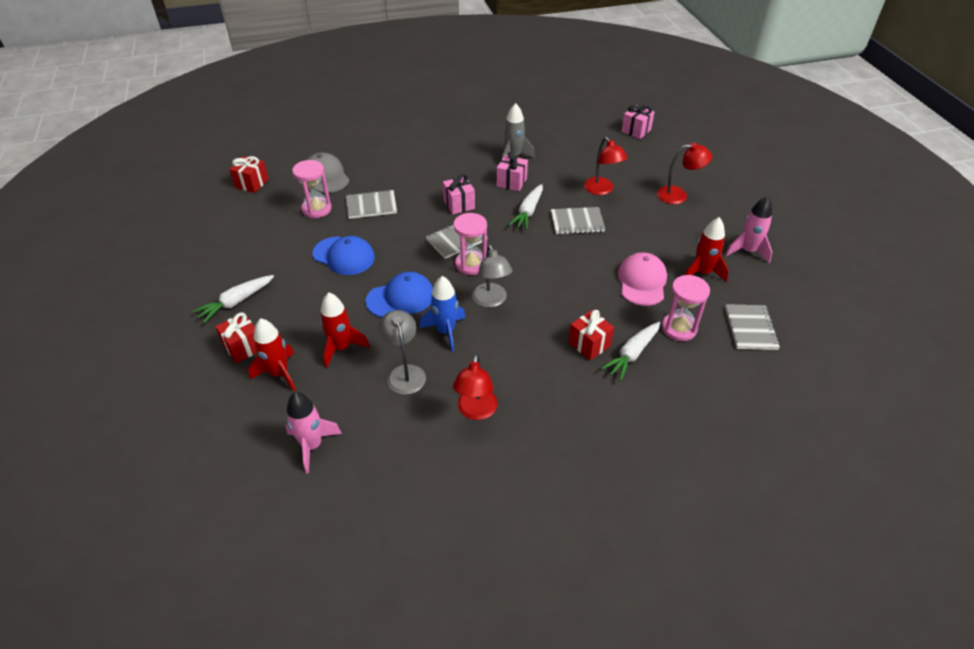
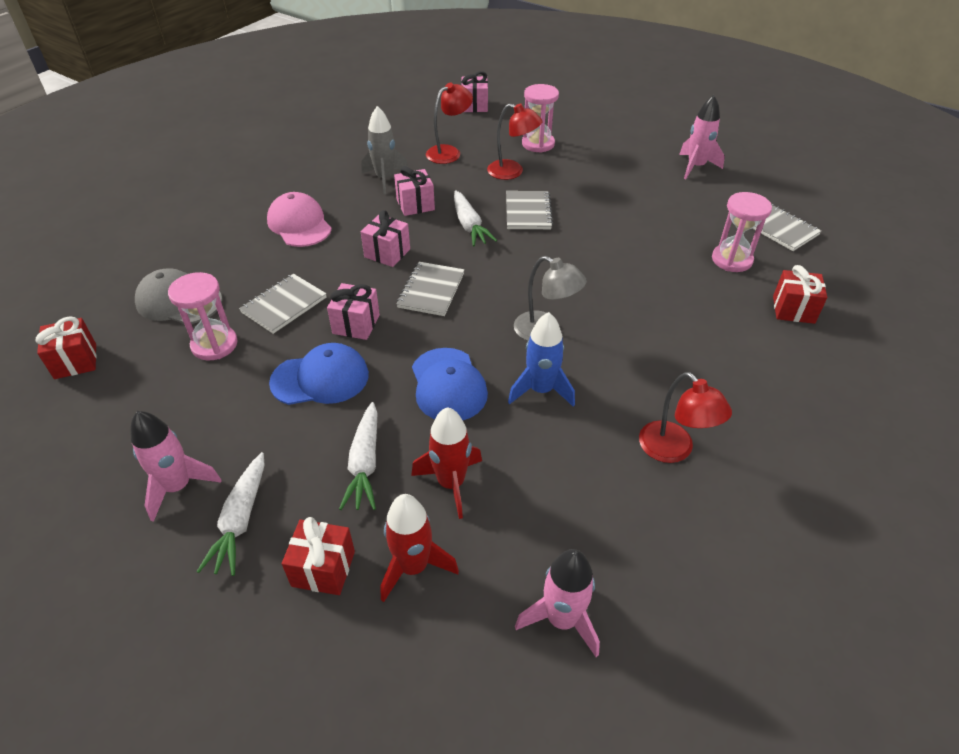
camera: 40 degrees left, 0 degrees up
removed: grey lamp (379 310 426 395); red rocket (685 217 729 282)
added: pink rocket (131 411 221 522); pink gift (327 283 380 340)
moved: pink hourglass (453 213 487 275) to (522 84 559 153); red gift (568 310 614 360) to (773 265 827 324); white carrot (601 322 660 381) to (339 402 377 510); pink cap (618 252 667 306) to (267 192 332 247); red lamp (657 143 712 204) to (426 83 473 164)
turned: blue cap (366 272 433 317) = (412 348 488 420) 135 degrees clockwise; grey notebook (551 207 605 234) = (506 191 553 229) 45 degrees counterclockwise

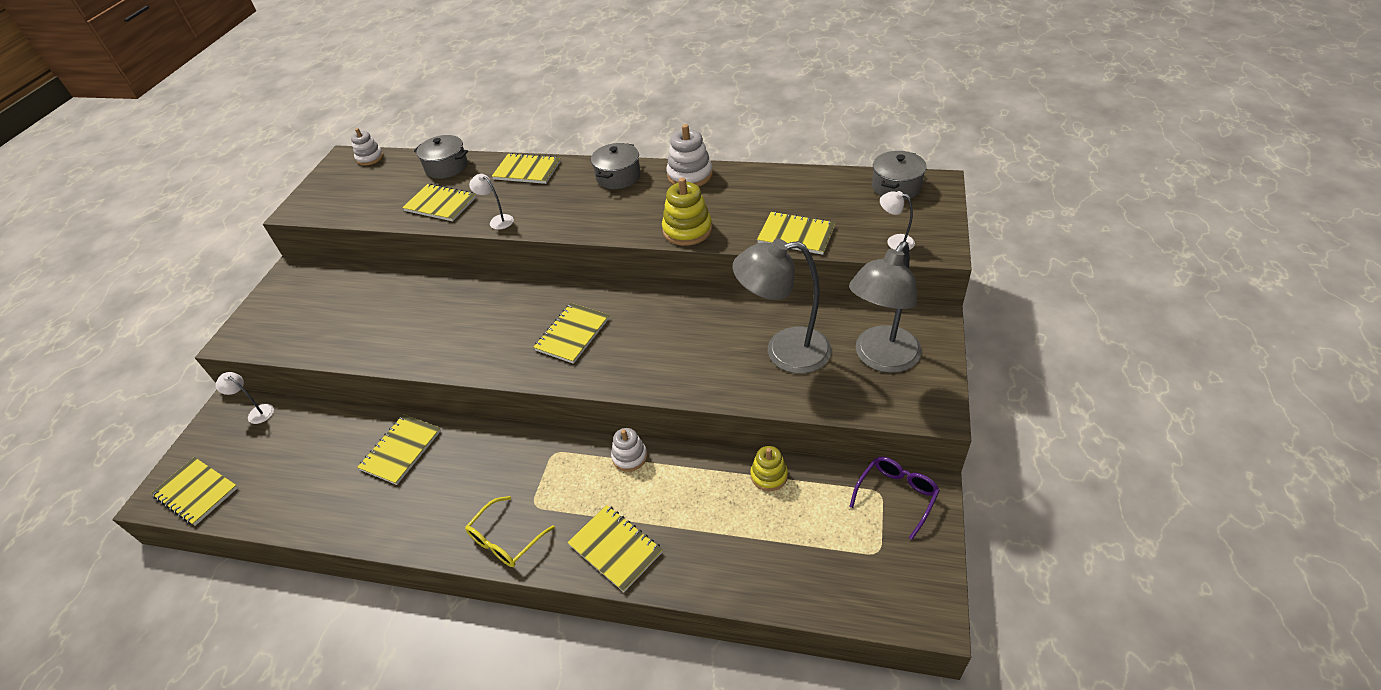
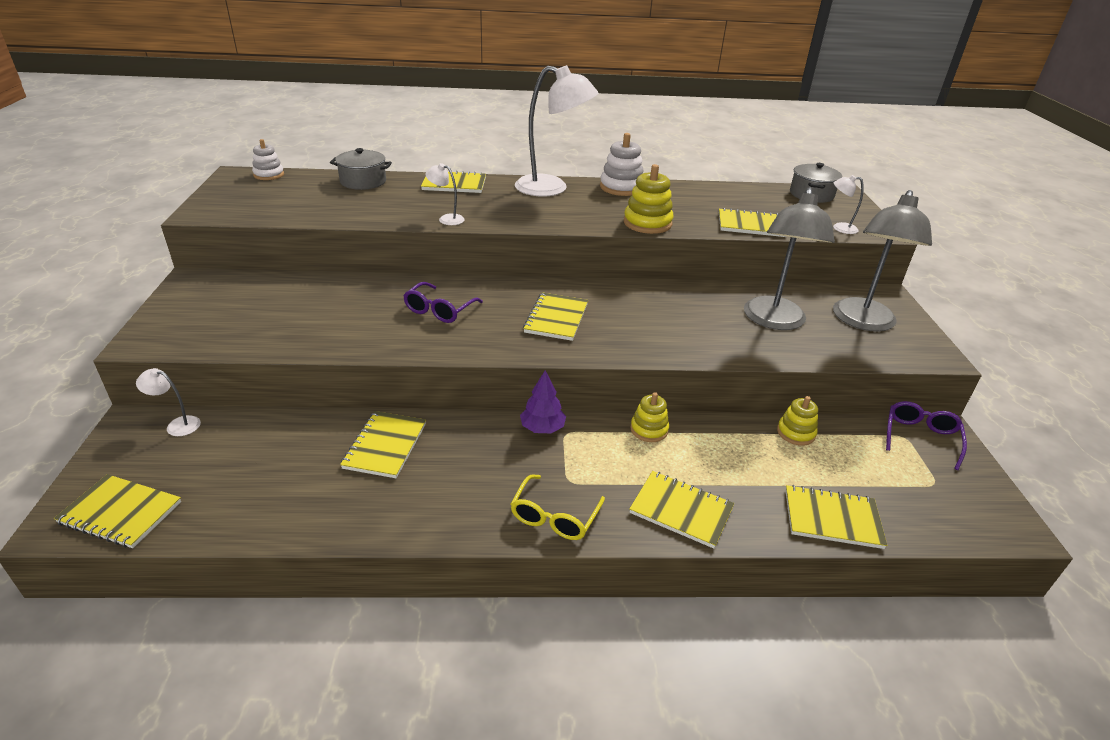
camera: 20 degrees left, 10 degrees down
added: purple glasses (403 282 483 323); purple tree (520 370 566 433)
moved: yellow notebook (402 184 476 221) to (785 485 887 549)
replaced: grey pot (591 143 641 189) to white lamp (515 65 598 196)
recoloured: white stacking toy (611 428 647 472) to yellow stacking toy (630 392 669 442)
turned: grey lamp (733 239 832 374) = (744 187 835 330) 60 degrees counterclockwise

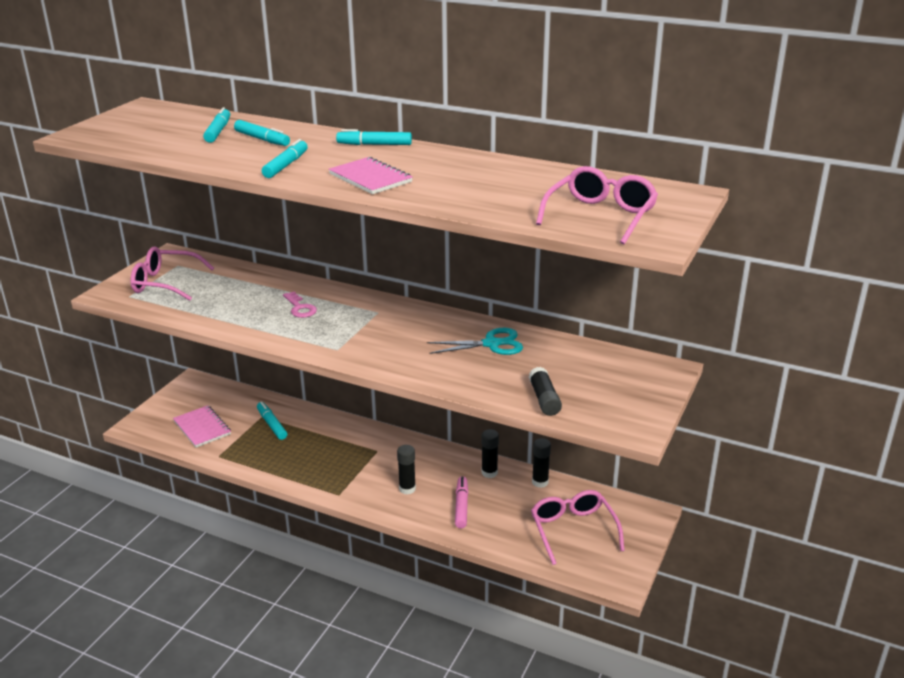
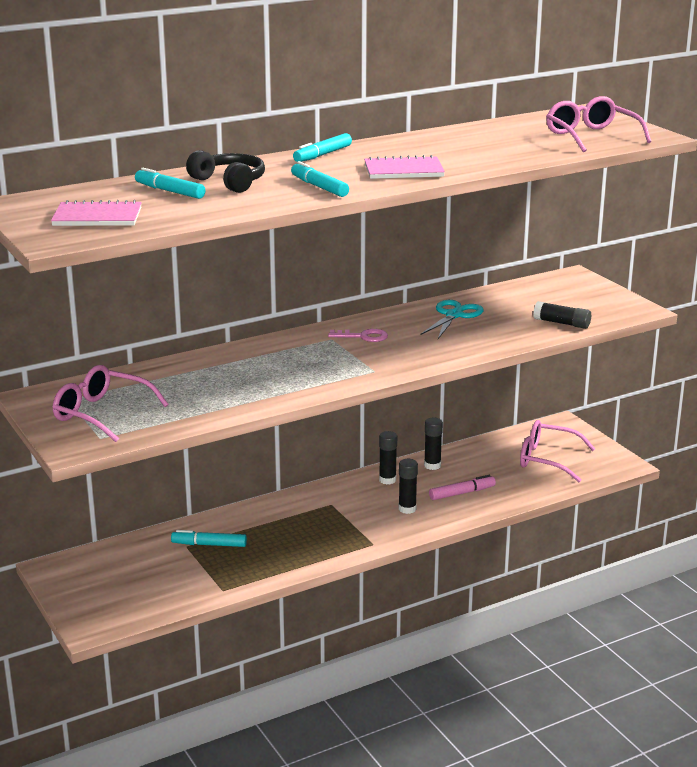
camera: 55 degrees left, 5 degrees down
moved: pink notebook (173 405 231 448) to (51 200 142 226); pink key (283 292 317 318) to (328 329 388 342); black glue stick (532 438 551 488) to (379 431 397 485)
replaced: turquoise marker (234 120 290 146) to black headphones (186 150 265 193)
turned: pink glasses (131 247 214 301) = (52 365 169 442) 75 degrees clockwise; pink marker (455 476 468 529) = (429 475 496 500) 120 degrees clockwise

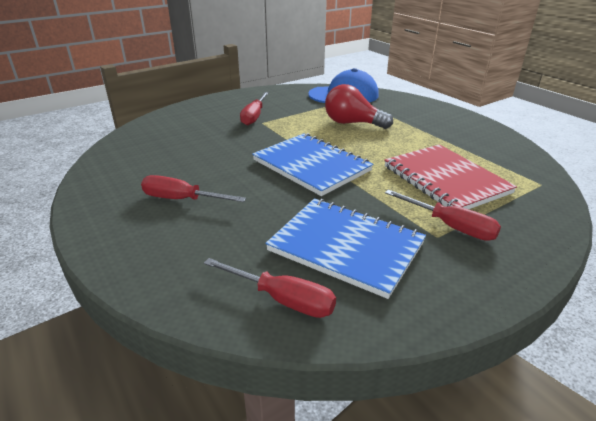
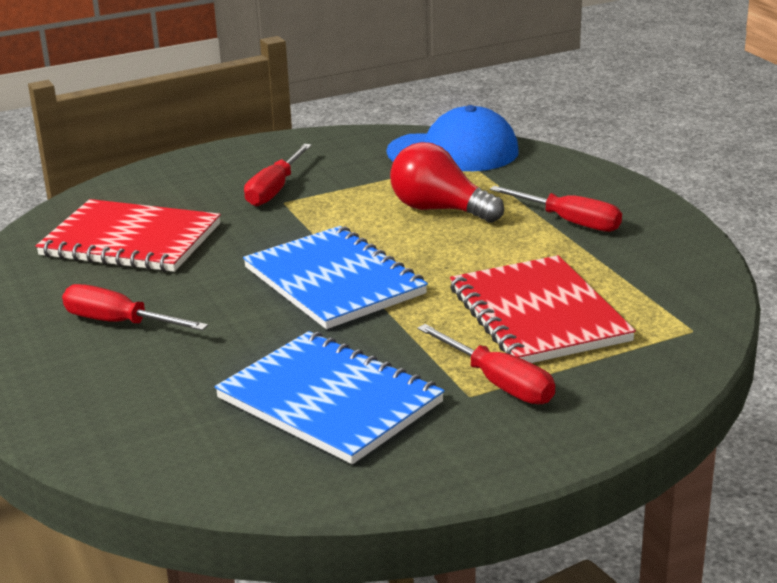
camera: 10 degrees right, 5 degrees down
added: red notebook (35 199 221 272)
moved: red screwdriver (204 258 336 318) to (490 186 622 232)

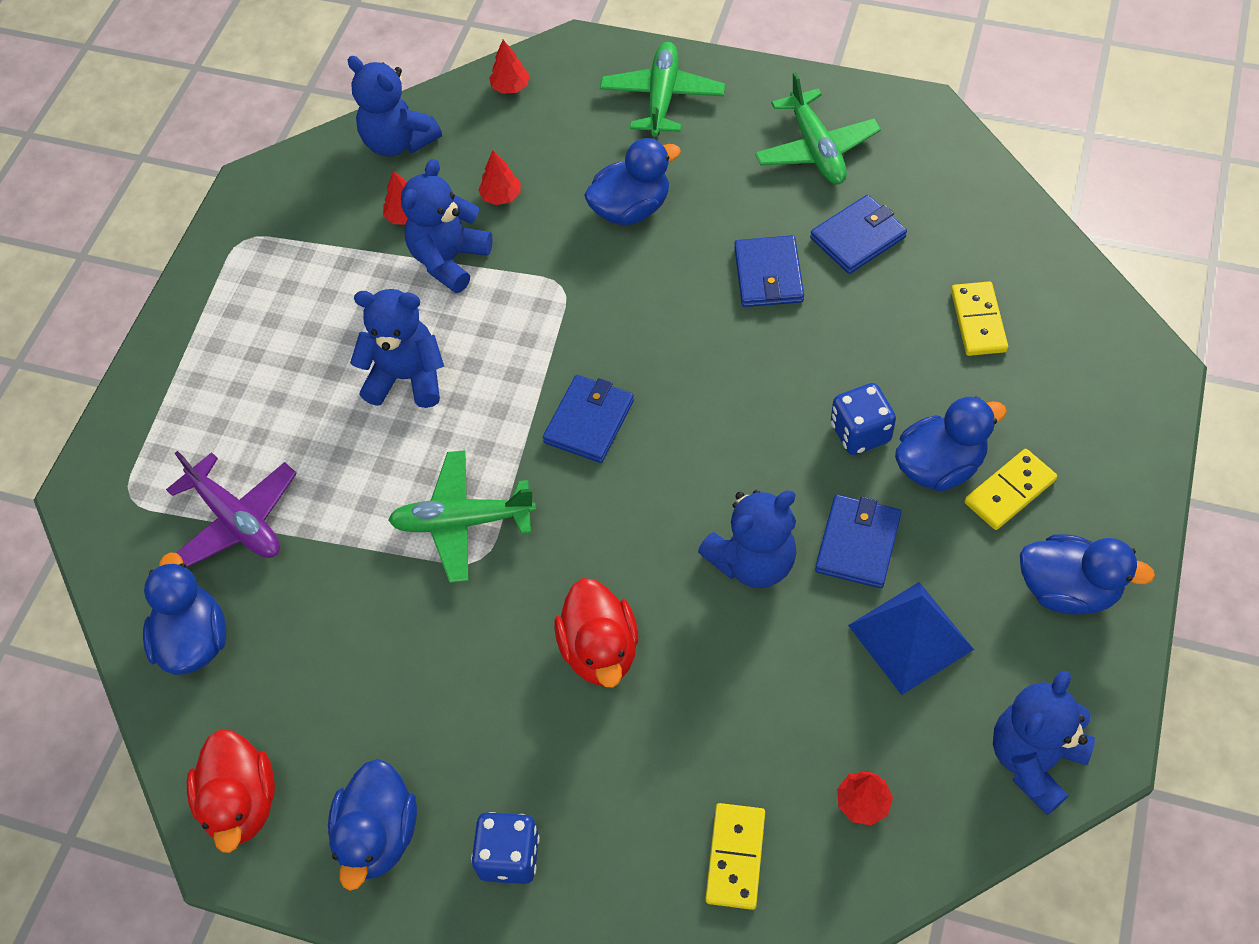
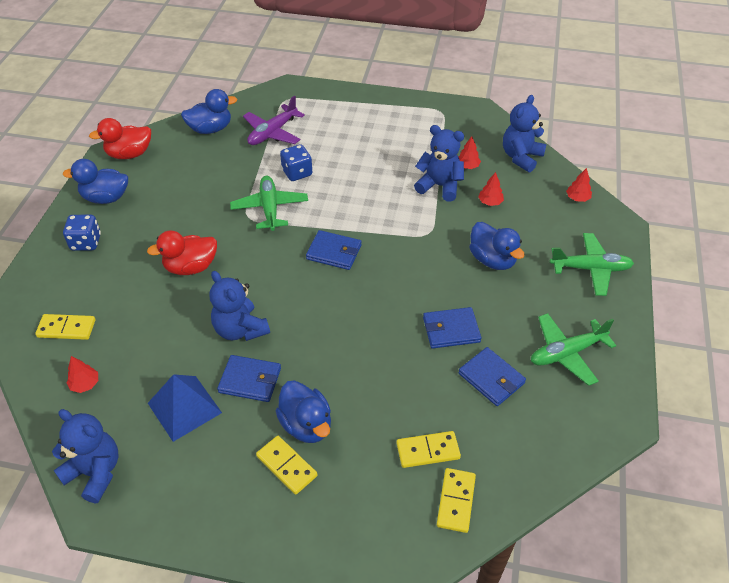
camera: 80 degrees right, 10 degrees down
removed: blue teddy bear (350 289 444 408); blue duck (1020 534 1155 615)
added: yellow domino (437 468 476 533)
moved: blue dice (831 383 896 455) to (280 144 312 181)

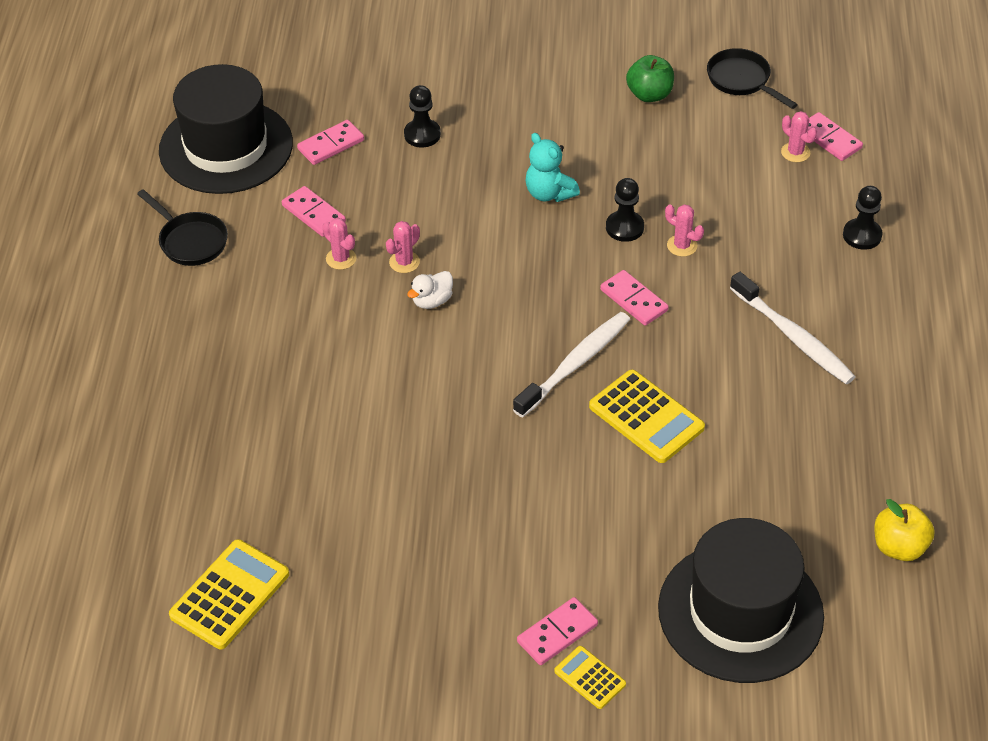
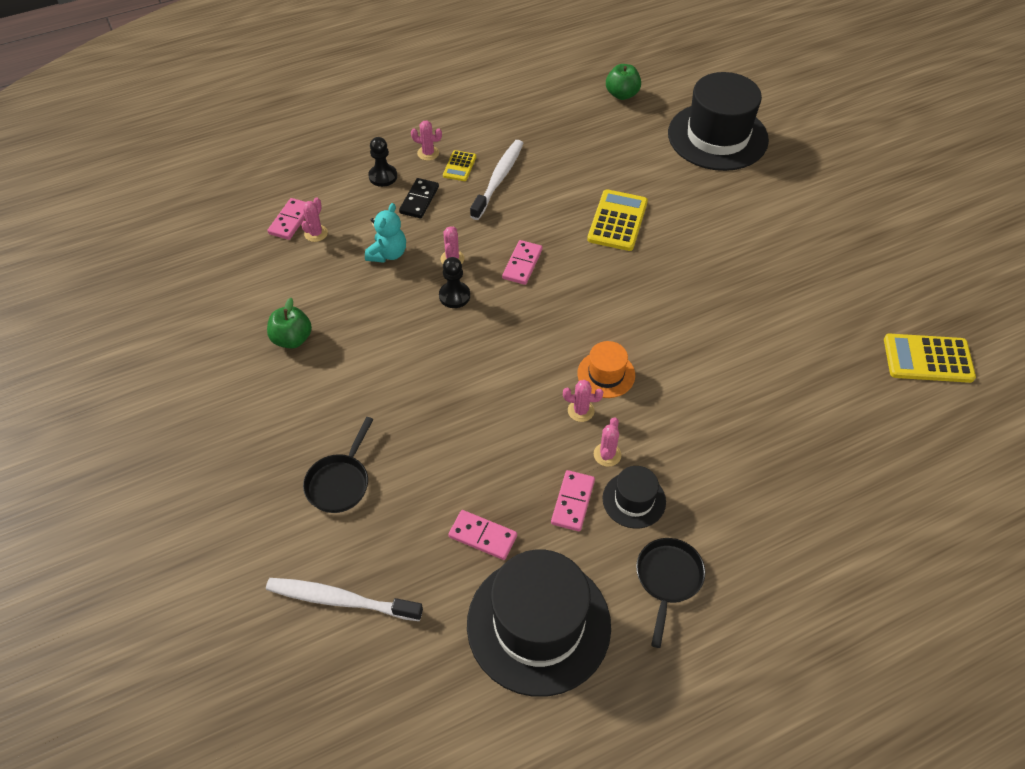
camera: 120 degrees left, 5 degrees up
removed: black pawn (404 85 441 148); pink domino (517 597 598 665)
added: black domino (399 178 439 218); pink cactus (411 121 442 161); black hat (603 466 666 529)
moved: white toothbrush (513 312 630 418) to (266 578 423 621); turquoise teddy bear (526 133 580 202) to (365 203 406 263); yellow calculator (554 646 626 709) to (443 150 476 181); black pan (707 48 798 109) to (303 417 374 513)
replaced: white duck (407 271 453 309) to orange hat (577 341 635 398)
recoloured: yellow apple (874 499 935 561) to green apple (606 64 641 100)

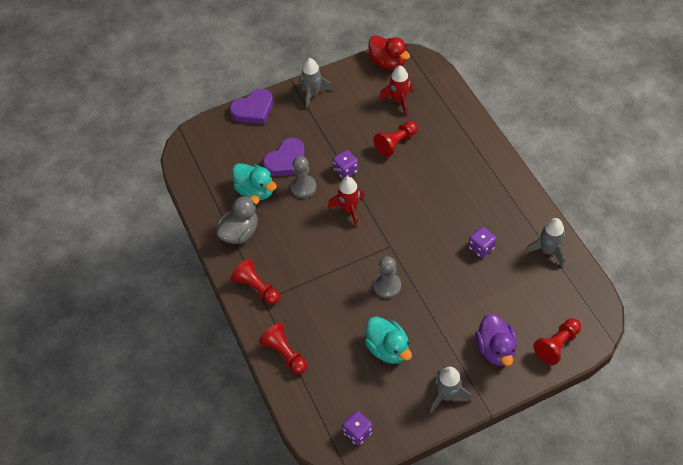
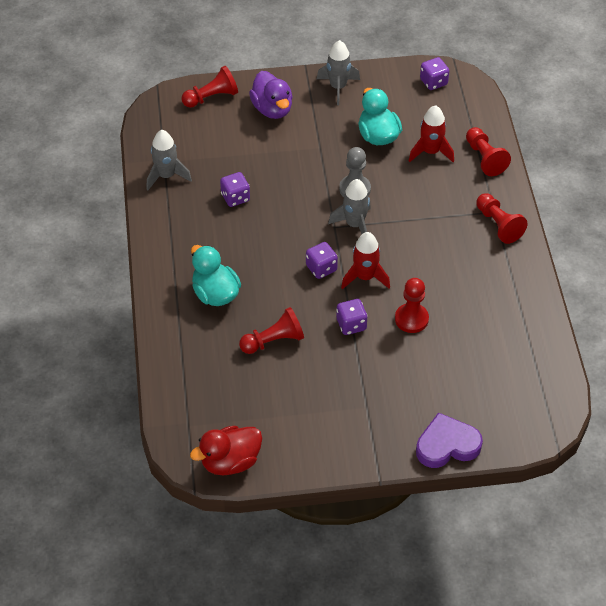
camera: 165 degrees left, 5 degrees down
removed: grey duck (216 195 259 244); purple heart (263 138 305 176)
added: purple dice (306 242 338 279)
moved: turquoise duck (232 163 277 200) to (191 245 241 306); grey rocket (299 58 333 109) to (328 179 371 234); red rocket (379 66 413 116) to (409 105 454 162)
recoloured: grey pawn (290 156 316 198) to red pawn (395 278 429 333)
turned: red duck (369 35 410 70) = (190 426 262 475) 90 degrees counterclockwise; purple duck (475 313 517 366) = (249 71 293 119) 150 degrees clockwise

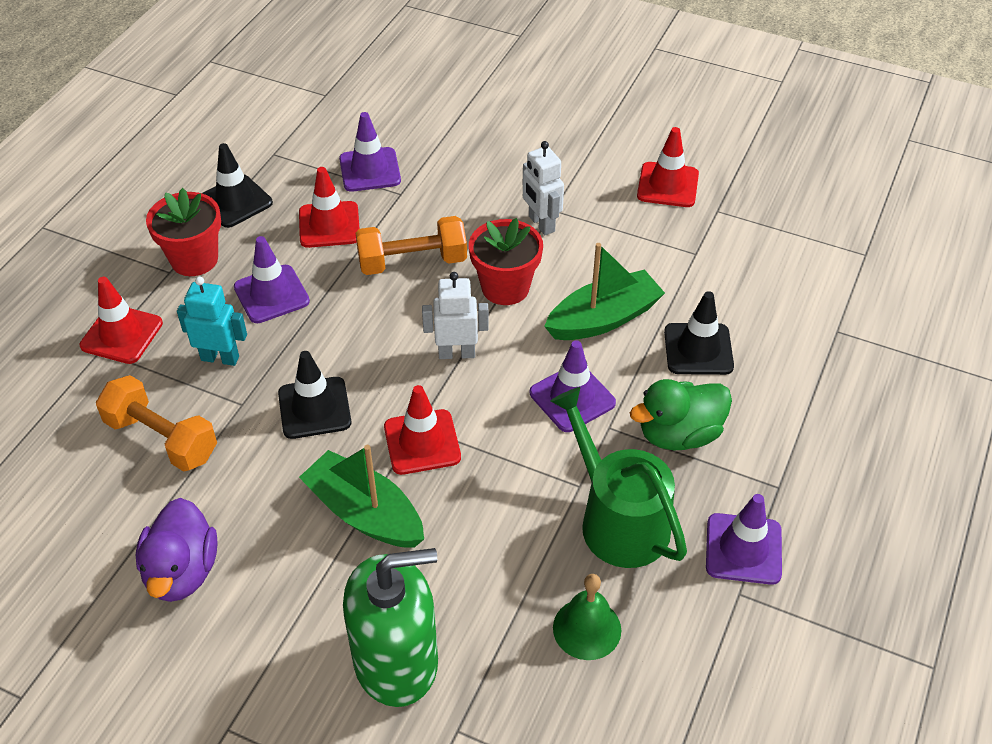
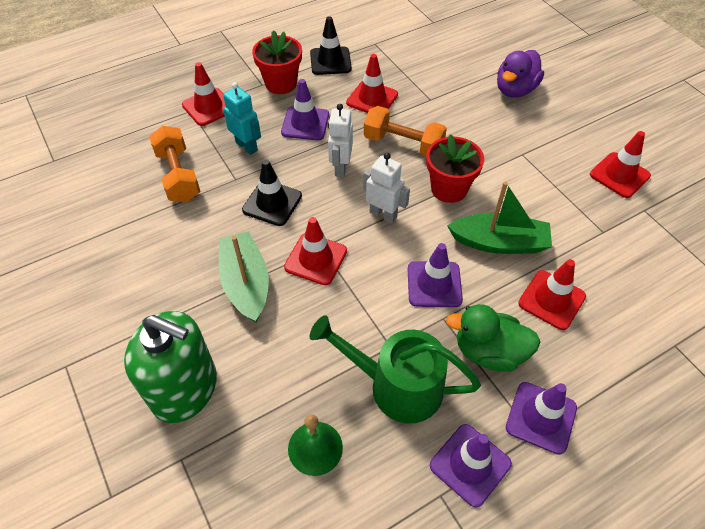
camera: 35 degrees right, 5 degrees up
moved: purple duck (136 498 218 602) to (497 50 544 98); purple traffic cone (339 112 401 192) to (506 382 577 455); white robot (523 141 564 235) to (328 104 353 177)
recoloured: black traffic cone (664 291 734 375) to red traffic cone (518 259 586 330)
turned: green watering can (550 387 687 568) = (309 315 481 423) 75 degrees counterclockwise

